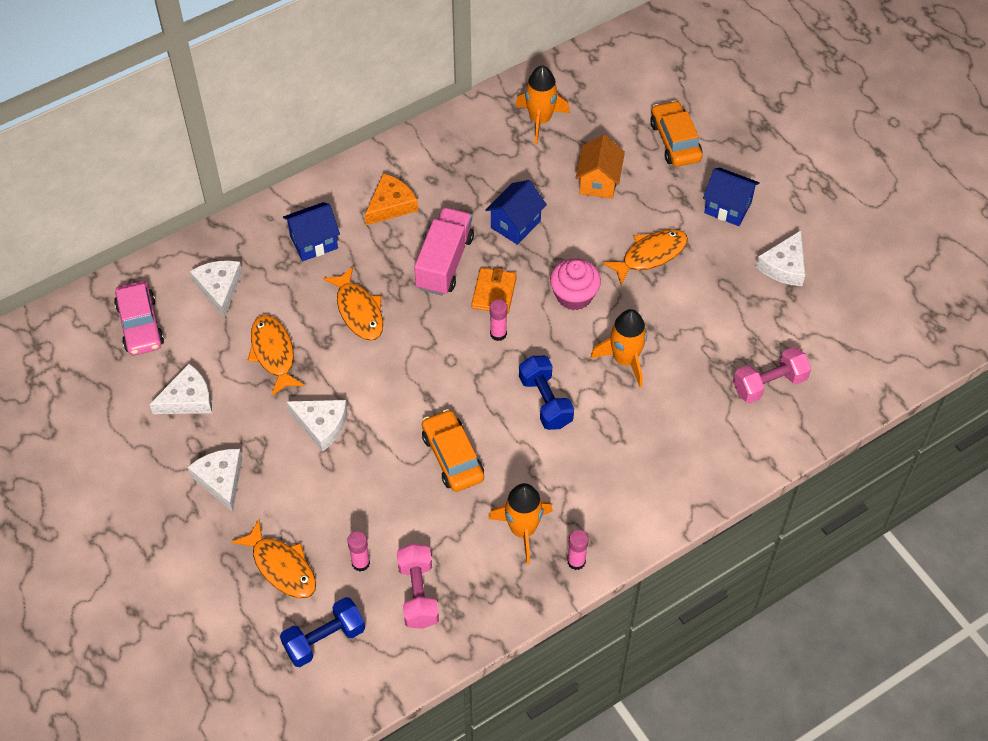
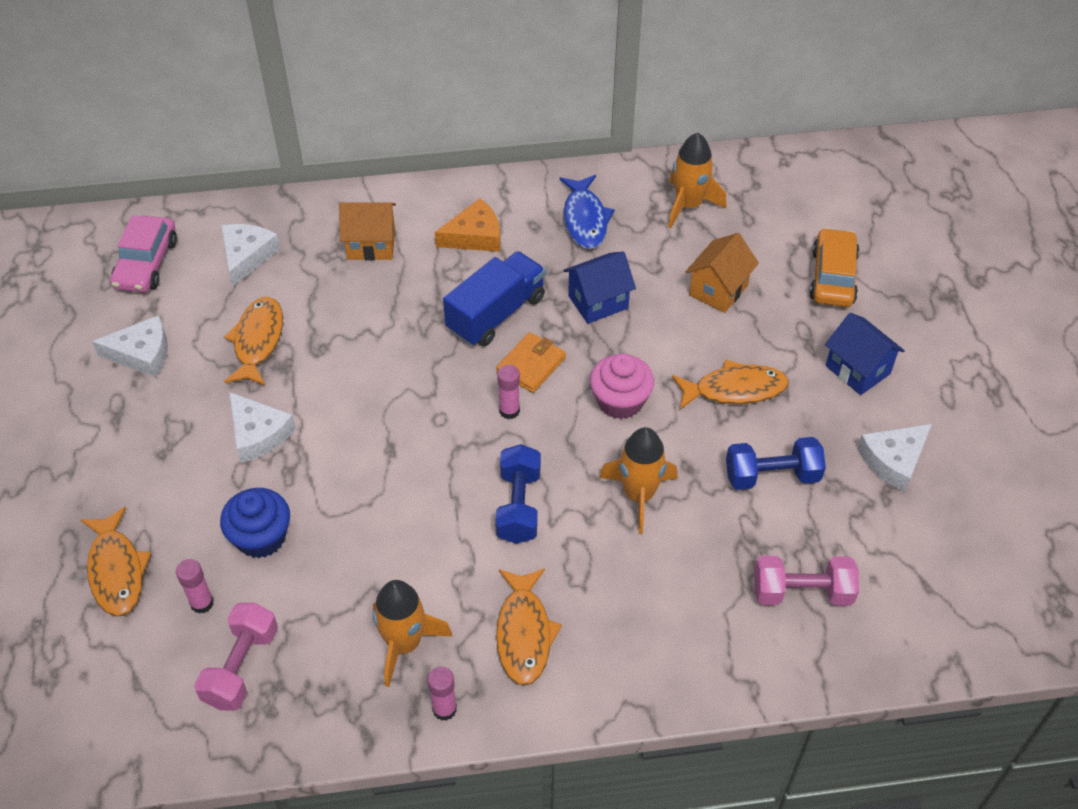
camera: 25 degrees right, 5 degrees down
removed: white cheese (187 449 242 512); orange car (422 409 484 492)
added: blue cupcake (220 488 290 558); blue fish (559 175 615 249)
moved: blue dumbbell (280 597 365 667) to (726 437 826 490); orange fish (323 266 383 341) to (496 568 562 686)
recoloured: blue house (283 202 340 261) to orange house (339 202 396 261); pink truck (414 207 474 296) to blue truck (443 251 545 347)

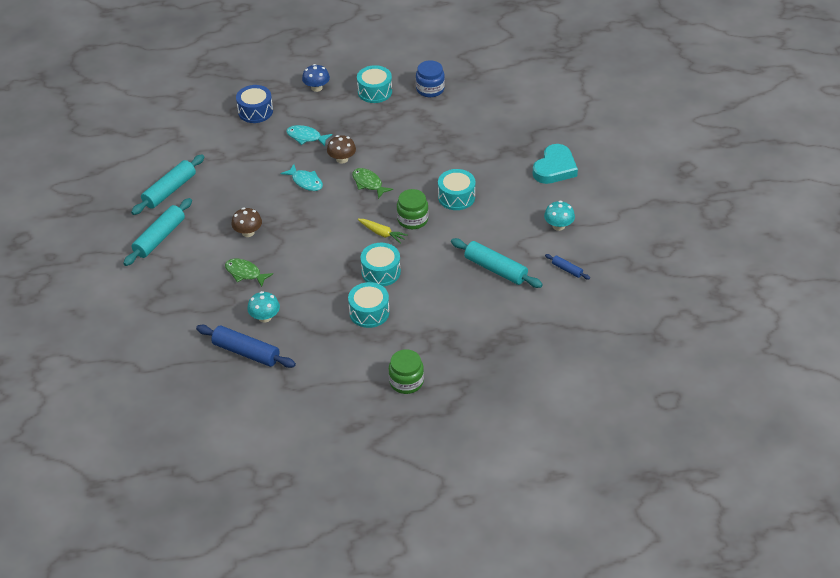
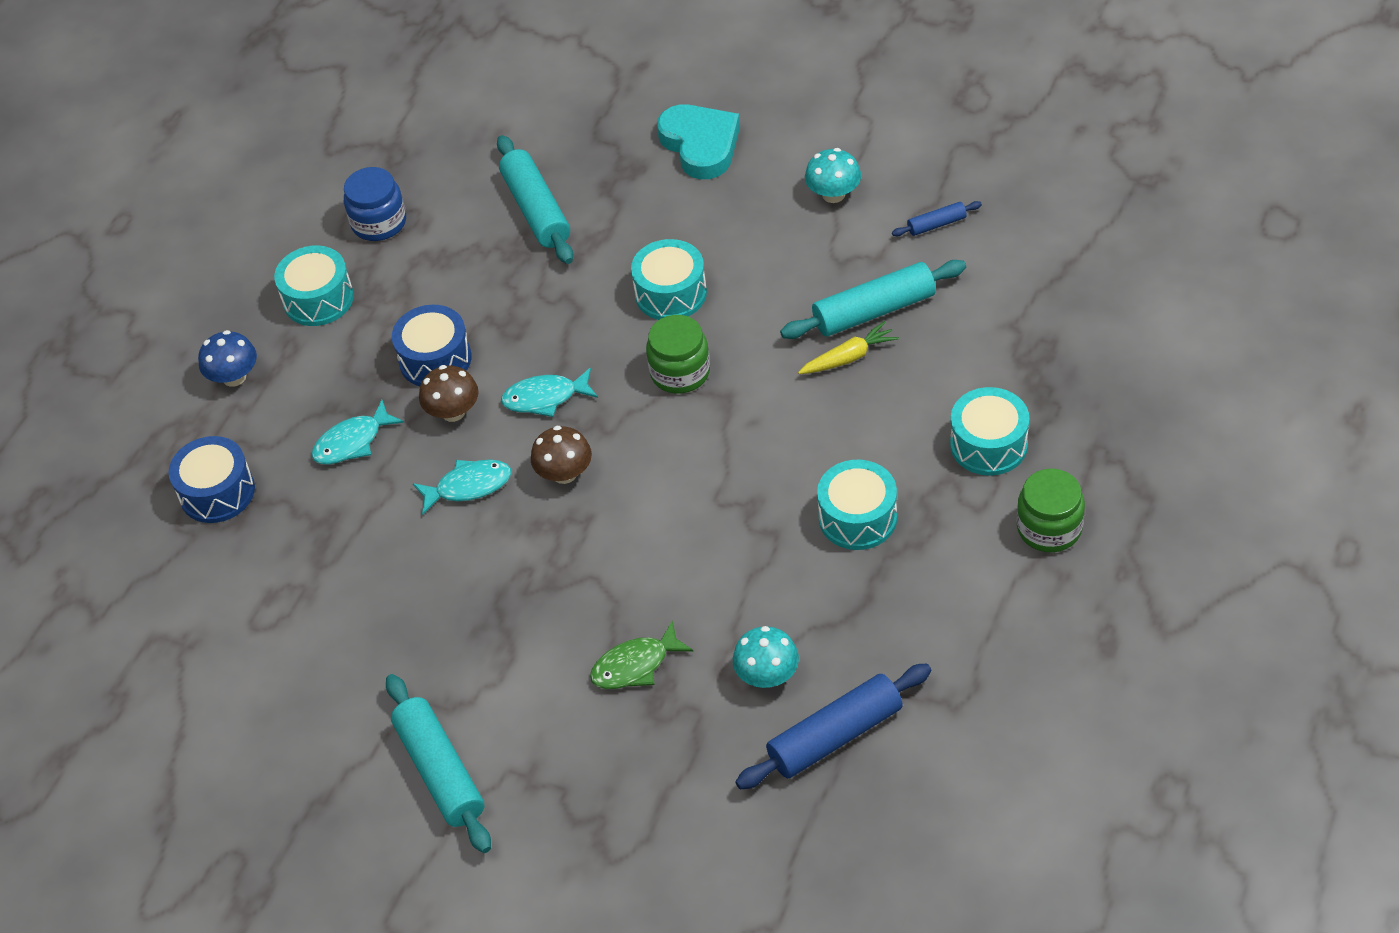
camera: 55 degrees left, 5 degrees up
added: blue drum (392 305 472 386)
moved: turquoise rolling pin (131 155 204 215) to (497 135 573 264); brown mushroom (231 208 262 237) to (531 426 592 484); yellow carrot (358 219 408 244) to (798 321 899 374); turquoise drum (360 243 401 286) to (950 387 1029 476)
recoloured: green fish (352 168 393 199) to turquoise fish (501 368 598 417)

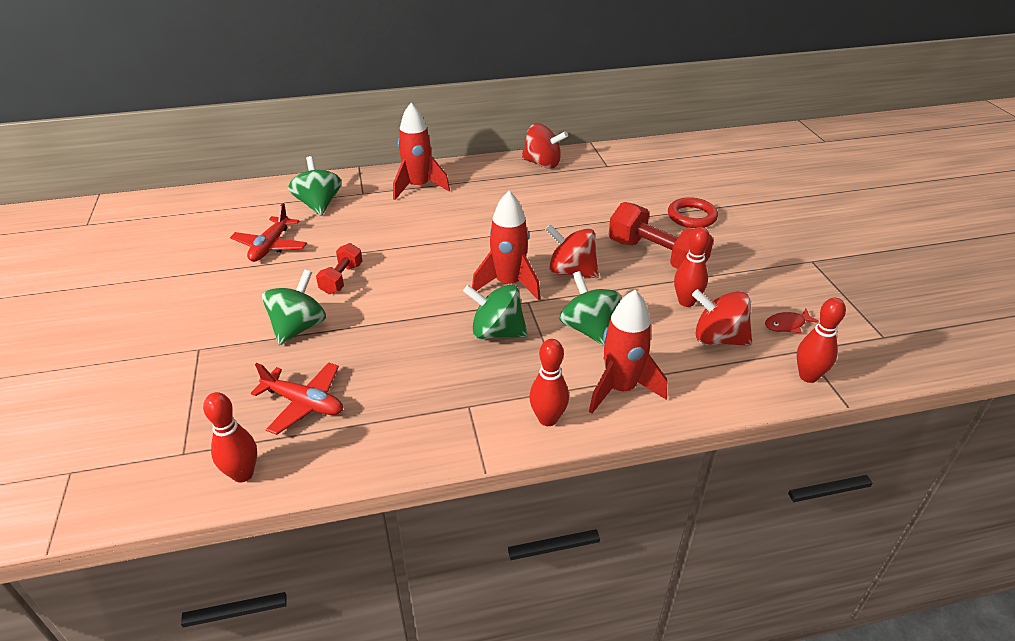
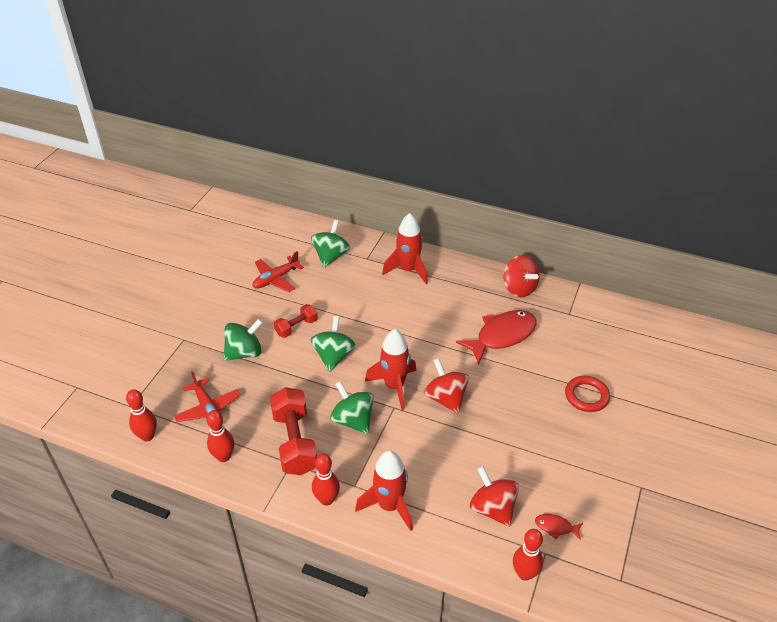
camera: 35 degrees right, 5 degrees up
added: red fish (456 310 537 364)
moved: green spinning top (560 271 621 346) to (310 316 356 372); red dumbbell (609 202 713 269) to (270 387 317 475); red bowling pin (674 227 710 307) to (206 410 234 462)

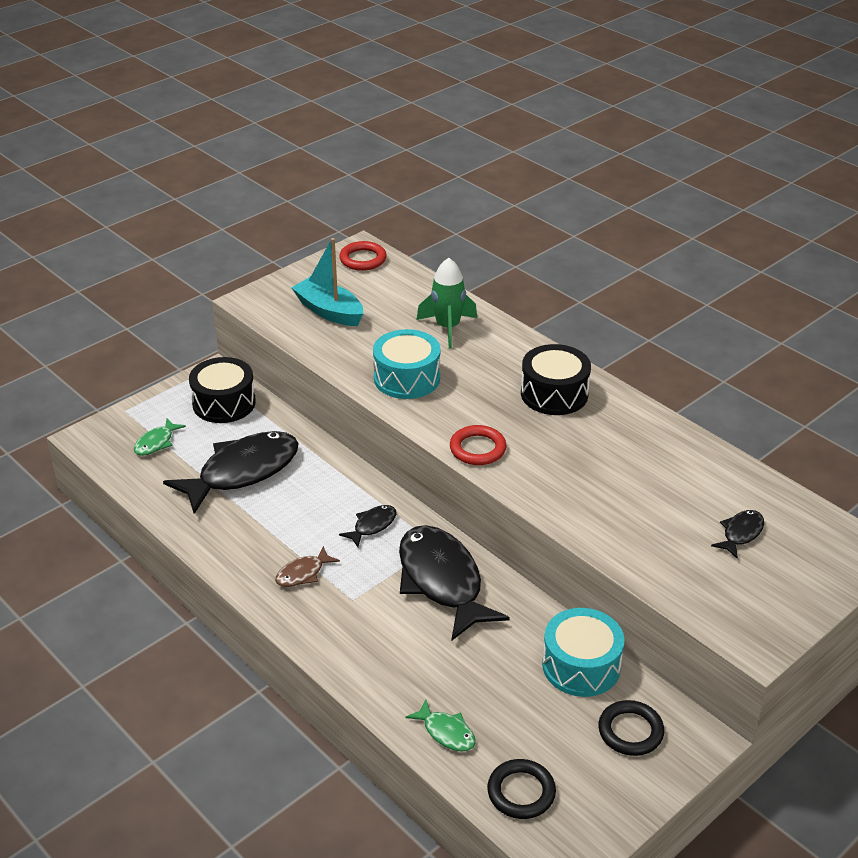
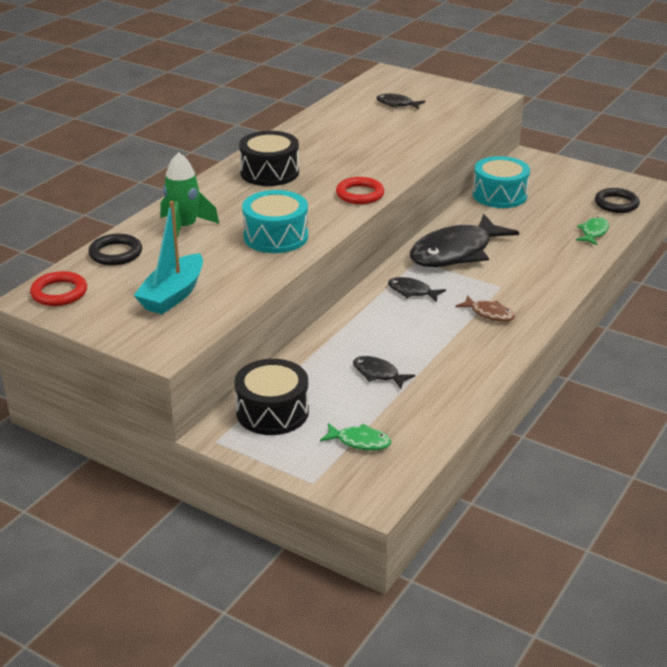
camera: 105 degrees left, 5 degrees down
moved: black ring (598 700 664 756) to (89 234 142 266)
resized: black fish (163 431 299 514) = (353 356 415 389) x0.45

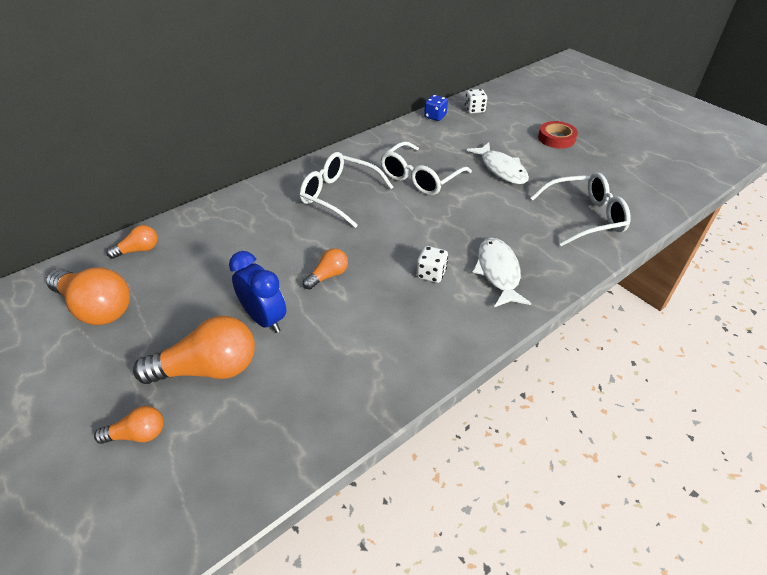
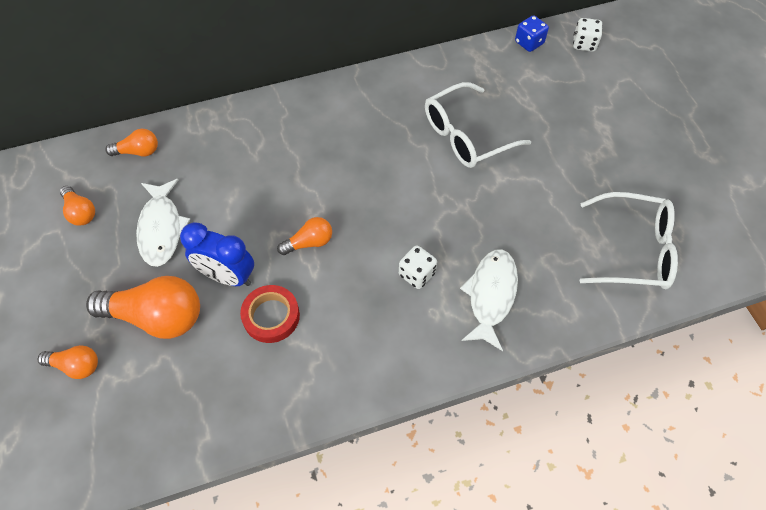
camera: 20 degrees right, 15 degrees up
removed: white glasses (300 152 393 228)
moved: white fish (467 142 529 184) to (136 179 190 267); red tape (538 121 578 148) to (240 285 300 343)
turned: blue clock (229 251 287 333) = (180 222 254 286) 135 degrees clockwise
resized: orange light bulb (46 267 130 325) = (60 186 95 226) x0.52

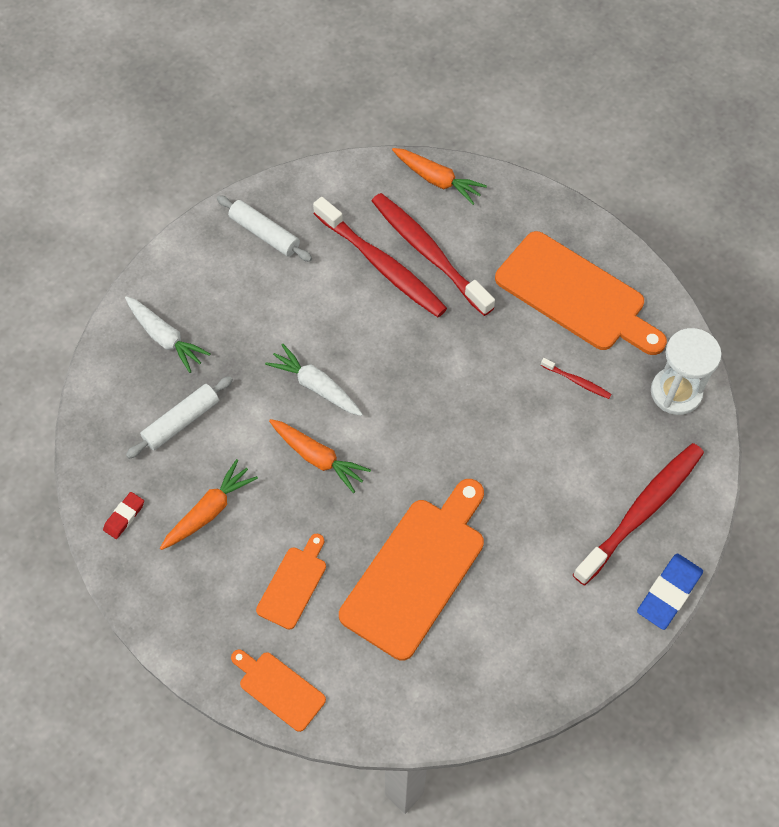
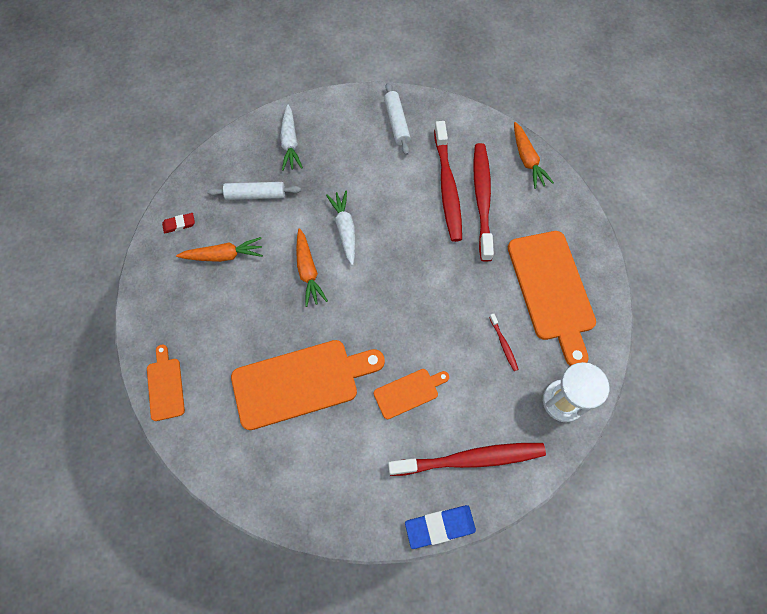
camera: 40 degrees right, 5 degrees up
moved: orange cutting board (256 534 326 630) to (374 369 449 419)

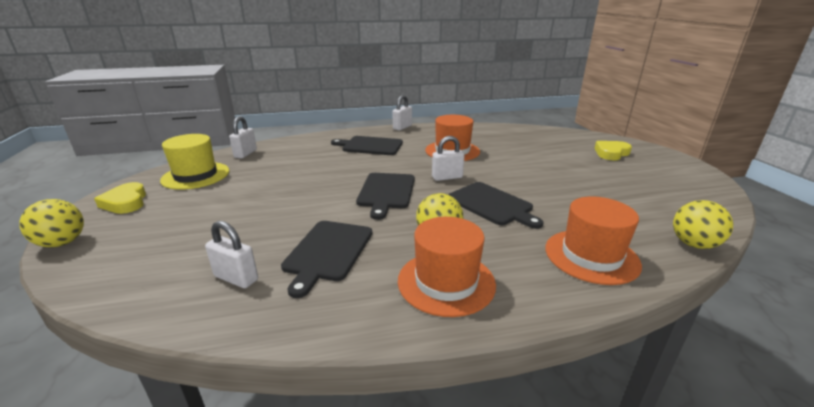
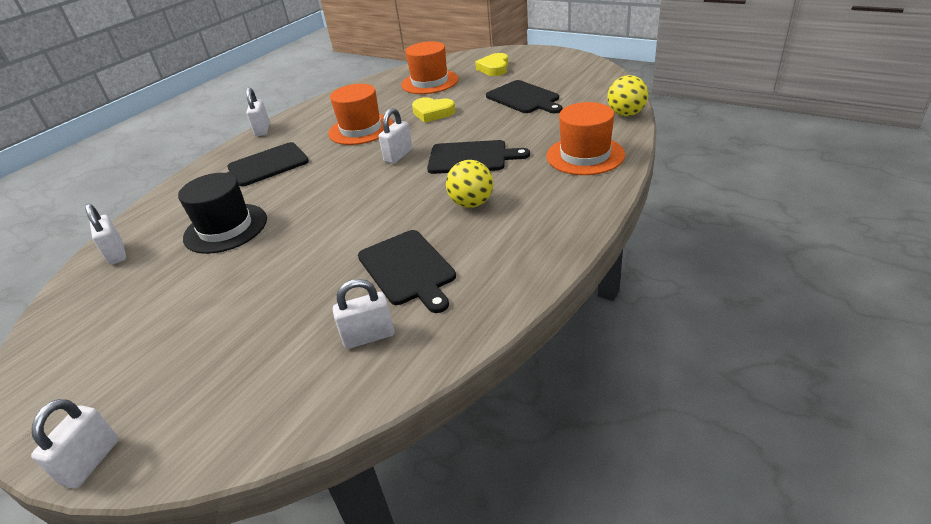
camera: 40 degrees left, 10 degrees up
removed: yellow hat (160 134 229 190)
added: black hat (178 173 267 254)
moved: yellow heart (94 182 146 214) to (412 97 456 123); black cutting board (356 173 415 220) to (486 80 562 113); orange hat (398 217 496 317) to (401 41 459 94)
replaced: yellow ball (19 199 84 247) to white padlock (31 399 119 489)

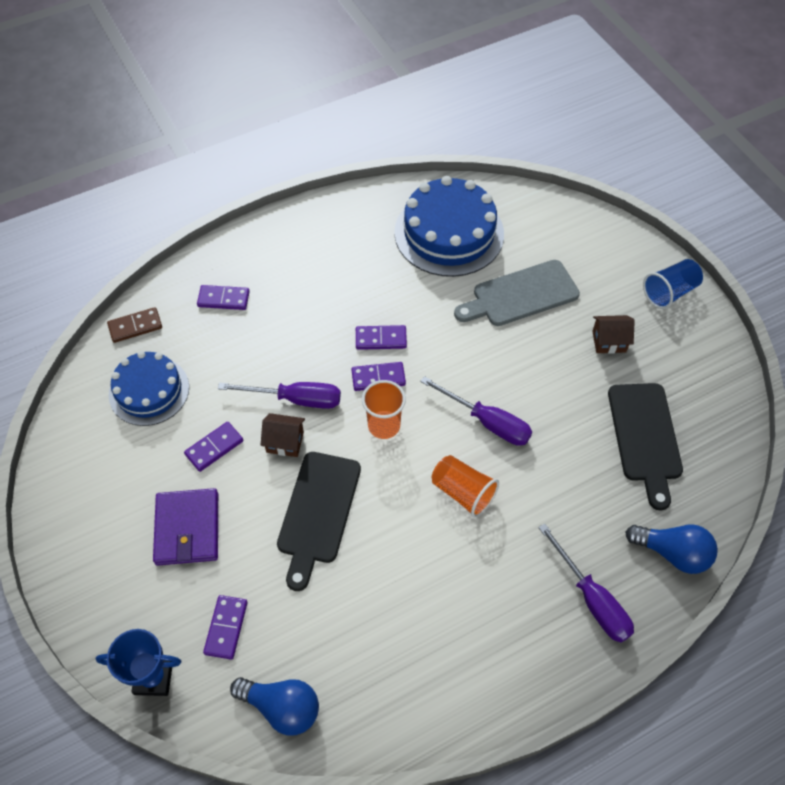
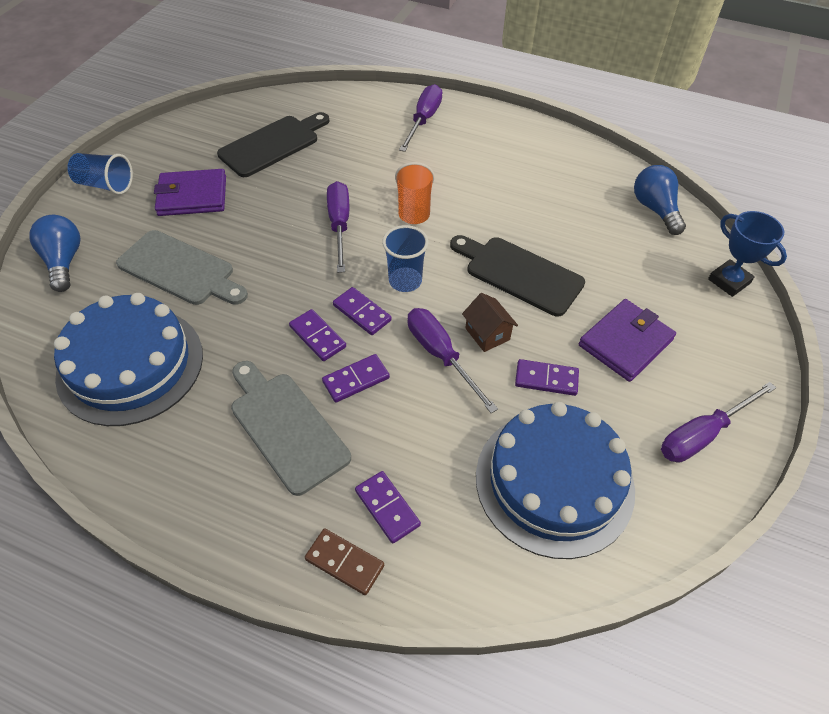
camera: 130 degrees left, 5 degrees down
added: grey cutting board (231 361 351 496); purple screwdriver (661 382 776 463)
moved: brown domino (107 307 162 343) to (305 528 384 595); purple domino (203 595 248 659) to (322 354 390 402); blue light bulb (625 525 718 574) to (29 215 80 292)
replaced: brown house (592 315 635 354) to purple wallet (154 169 226 216)
recoloured: orange cup (362 380 406 439) to blue cup (382 225 429 292)
turned: black cutting board (277 452 361 591) = (450 235 585 317) 120 degrees counterclockwise
resized: blue cake (109 351 189 426) = (476 402 635 559) x1.53

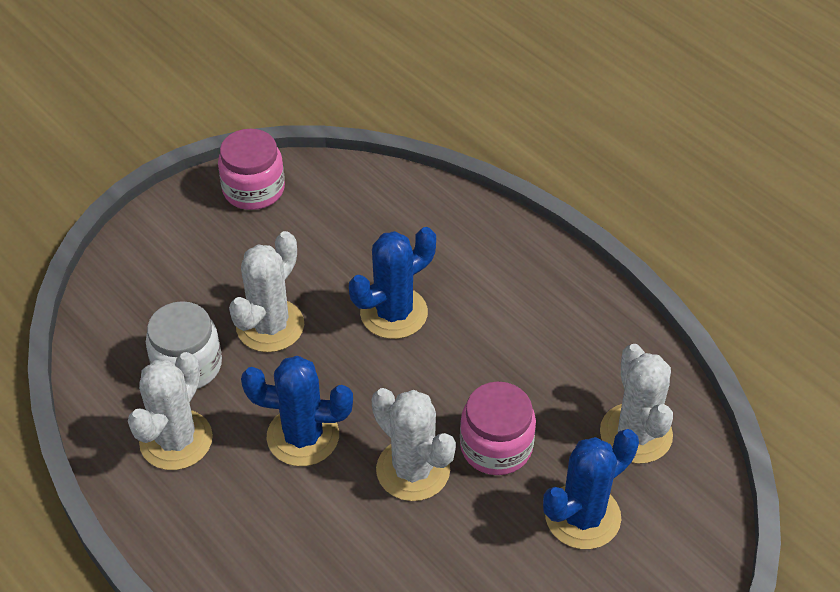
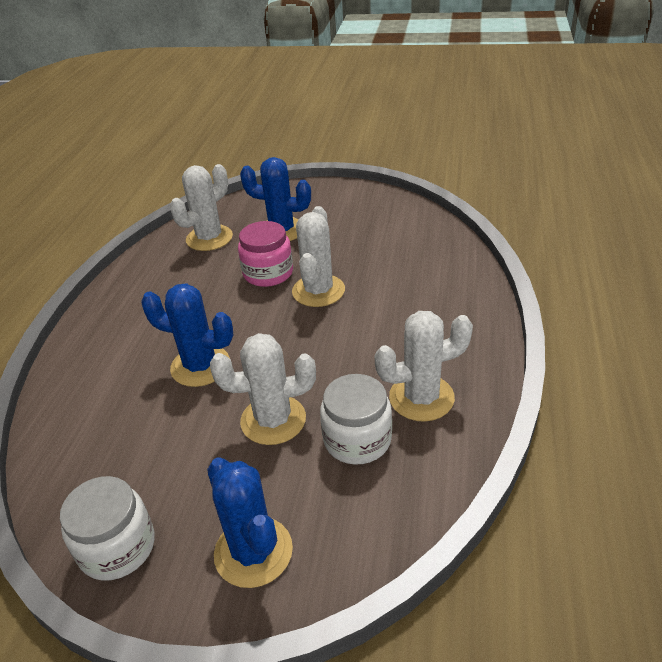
camera: 125 degrees left, 10 degrees down
moved: blue cactus (241 356 353 466) to (207 458 293 588)
recoloured: pink jar (218 129 285 210) to white jar (60 476 155 580)

